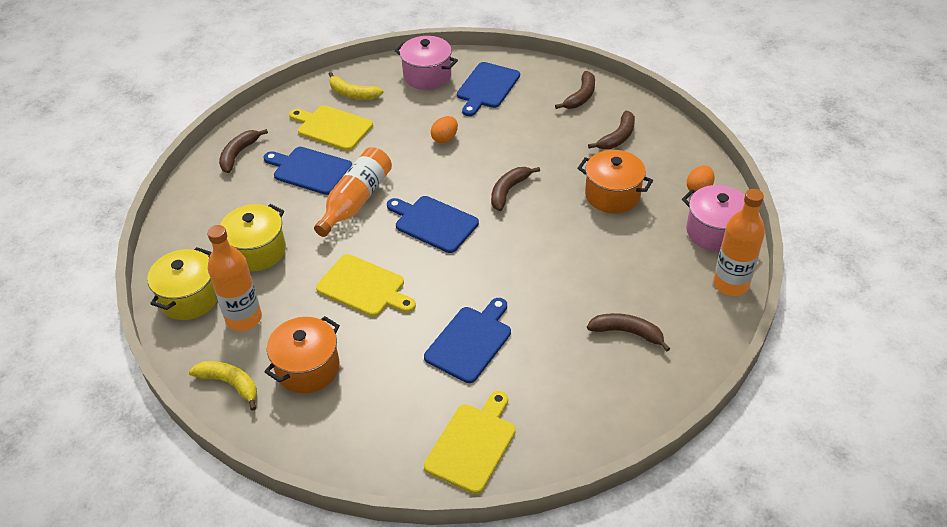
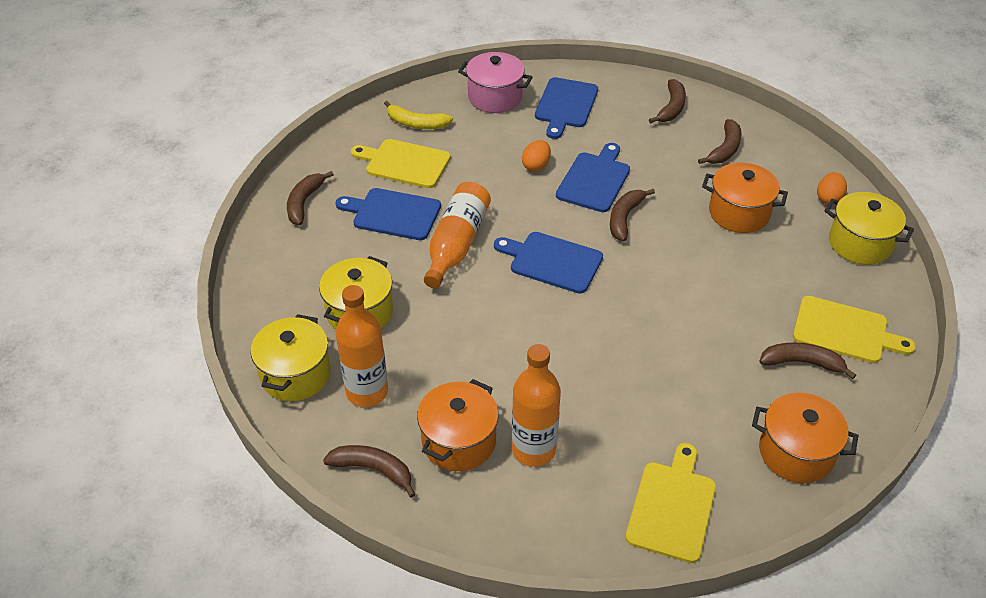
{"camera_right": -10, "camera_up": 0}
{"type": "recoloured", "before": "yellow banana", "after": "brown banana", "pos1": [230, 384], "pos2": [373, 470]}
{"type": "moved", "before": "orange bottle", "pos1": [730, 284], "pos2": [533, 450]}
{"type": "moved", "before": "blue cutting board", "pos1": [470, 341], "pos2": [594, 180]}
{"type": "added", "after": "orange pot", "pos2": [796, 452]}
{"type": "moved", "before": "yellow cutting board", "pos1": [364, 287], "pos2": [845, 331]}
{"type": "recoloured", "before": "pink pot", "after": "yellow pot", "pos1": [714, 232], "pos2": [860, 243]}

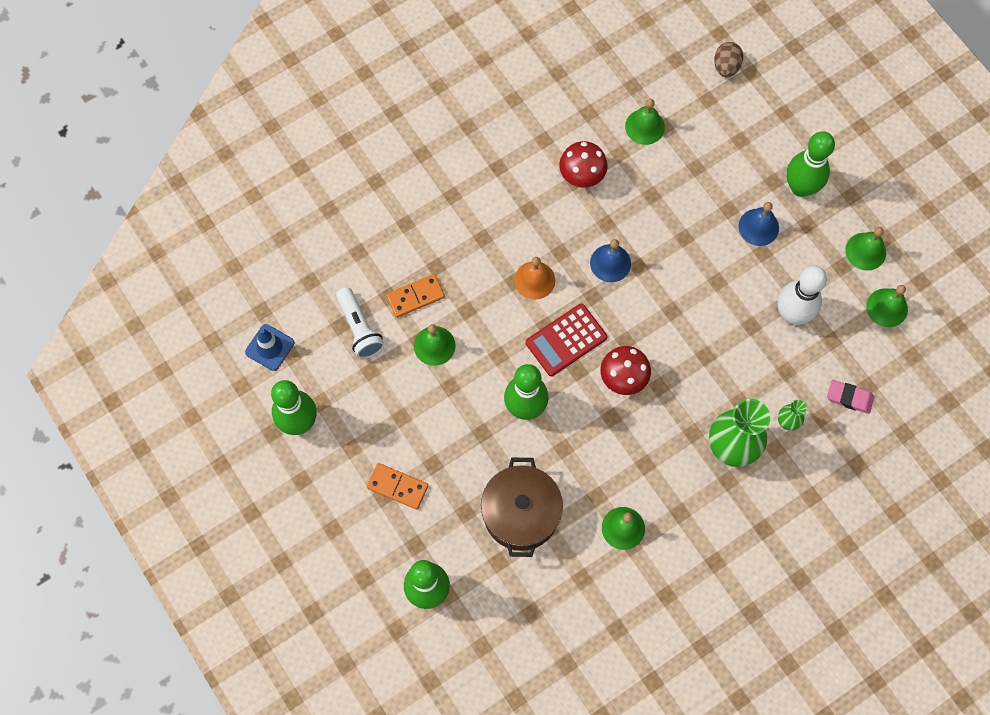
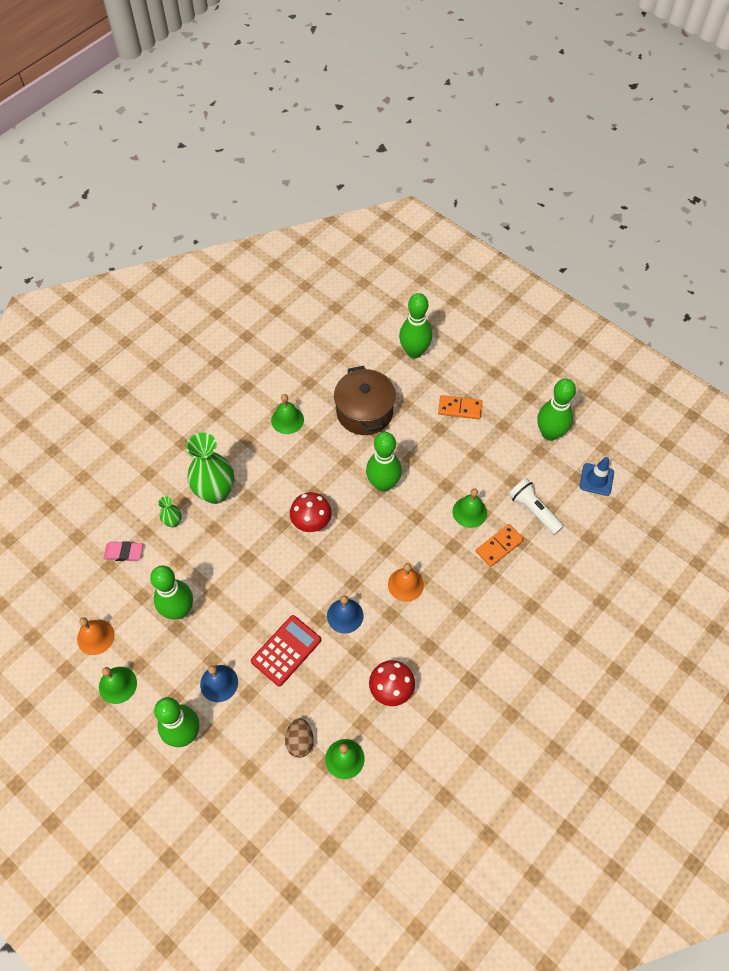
{"camera_right": 165, "camera_up": -10}
{"type": "recoloured", "before": "green bell", "after": "orange bell", "pos1": [887, 307], "pos2": [95, 637]}
{"type": "recoloured", "before": "white bowling pin", "after": "green bowling pin", "pos1": [792, 314], "pos2": [179, 610]}
{"type": "moved", "before": "red calculator", "pos1": [566, 340], "pos2": [286, 650]}
{"type": "moved", "before": "brown egg", "pos1": [726, 67], "pos2": [300, 741]}

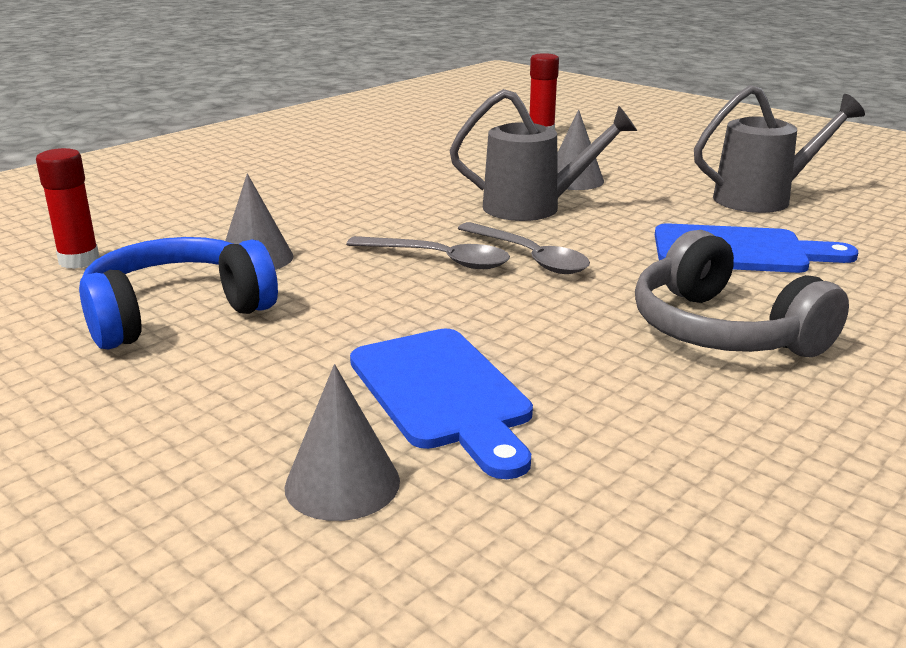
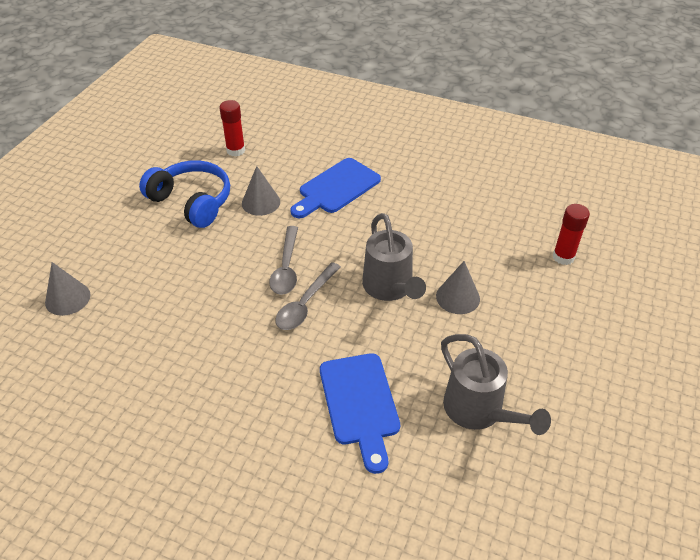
{"camera_right": 70, "camera_up": 20}
{"type": "moved", "before": "blue cutting board", "pos1": [443, 394], "pos2": [336, 188]}
{"type": "removed", "before": "grey headphones", "pos1": [722, 331]}

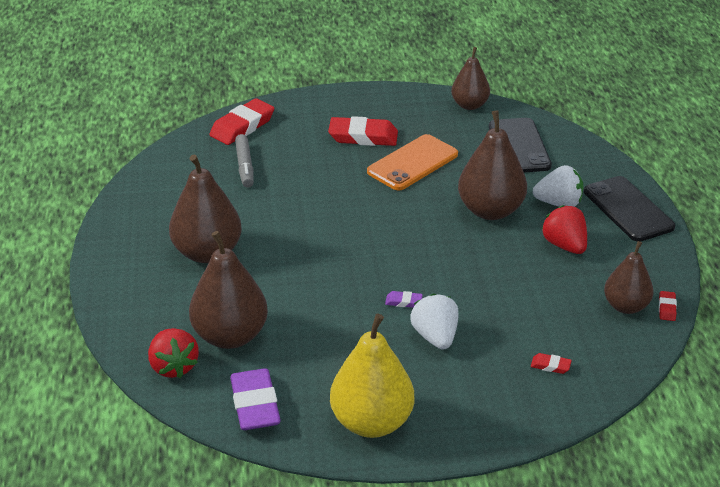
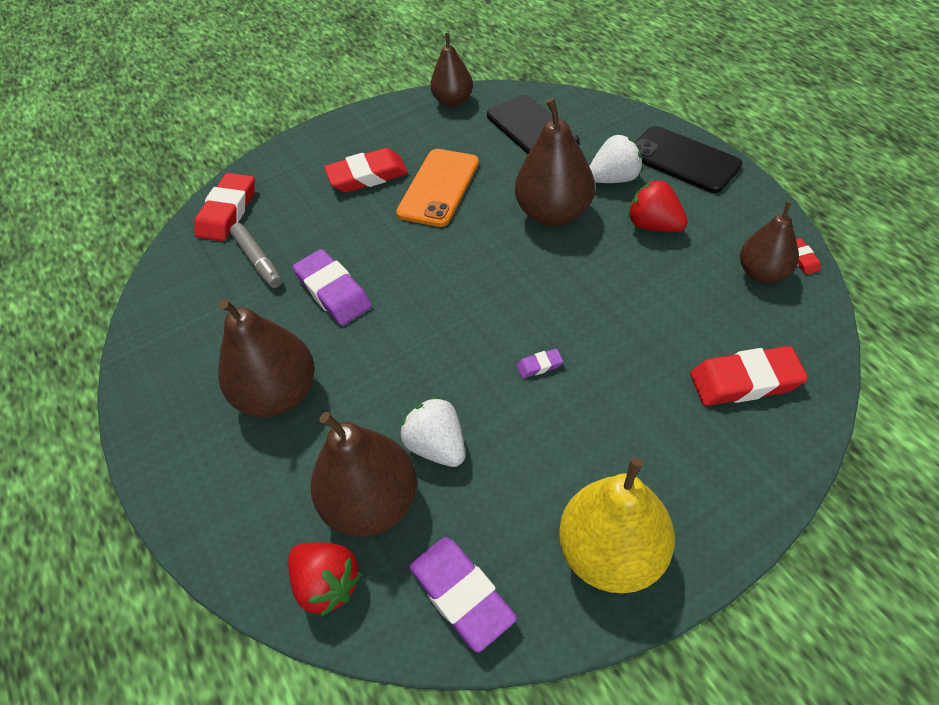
{"camera_right": -20, "camera_up": 15}
{"type": "added", "after": "purple eraser", "pos2": [333, 292]}
{"type": "moved", "before": "white strawberry", "pos1": [435, 337], "pos2": [437, 446]}
{"type": "resized", "before": "red eraser", "pos1": [550, 366], "pos2": [745, 381], "scale": 2.24}

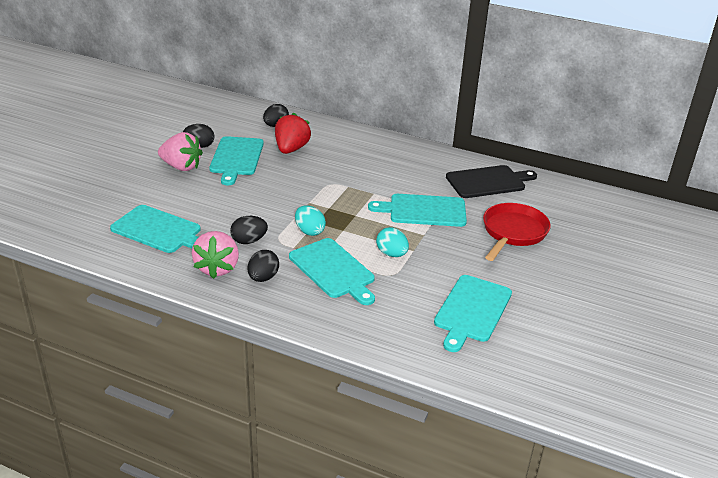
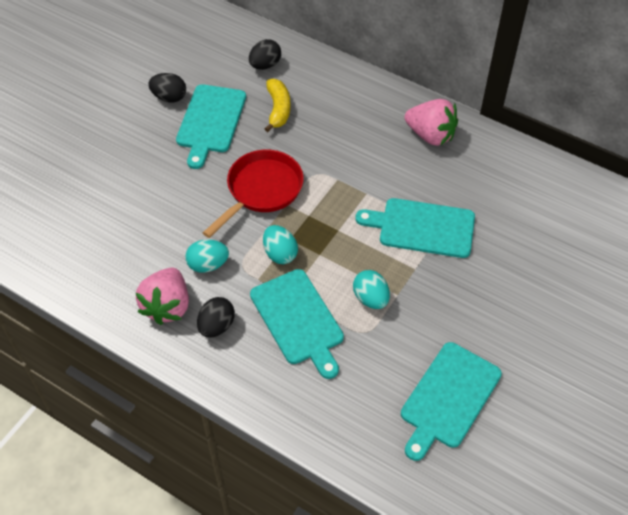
{"camera_right": 10, "camera_up": 20}
{"type": "recoloured", "before": "black egg", "after": "turquoise egg", "pos1": [249, 241], "pos2": [208, 265]}
{"type": "moved", "before": "red pan", "pos1": [513, 232], "pos2": [261, 190]}
{"type": "replaced", "before": "red strawberry", "after": "yellow banana", "pos1": [291, 149], "pos2": [278, 109]}
{"type": "moved", "before": "pink strawberry", "pos1": [181, 167], "pos2": [430, 135]}
{"type": "removed", "before": "turquoise cutting board", "pos1": [159, 230]}
{"type": "removed", "before": "black cutting board", "pos1": [488, 182]}

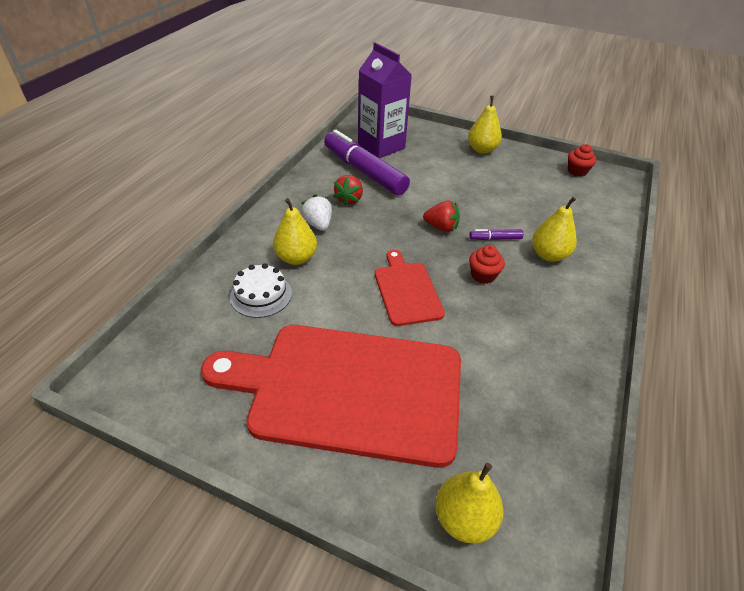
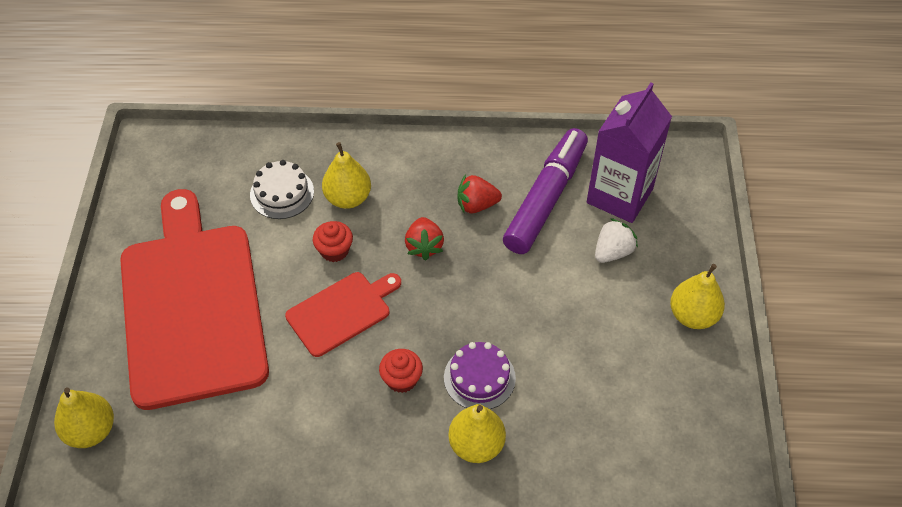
{"camera_right": 70, "camera_up": 10}
{"type": "moved", "before": "red cupcake", "pos1": [577, 171], "pos2": [334, 250]}
{"type": "moved", "before": "red strawberry", "pos1": [441, 227], "pos2": [424, 246]}
{"type": "replaced", "before": "purple marker", "after": "purple cake", "pos1": [495, 239], "pos2": [479, 377]}
{"type": "moved", "before": "white strawberry", "pos1": [318, 224], "pos2": [612, 252]}

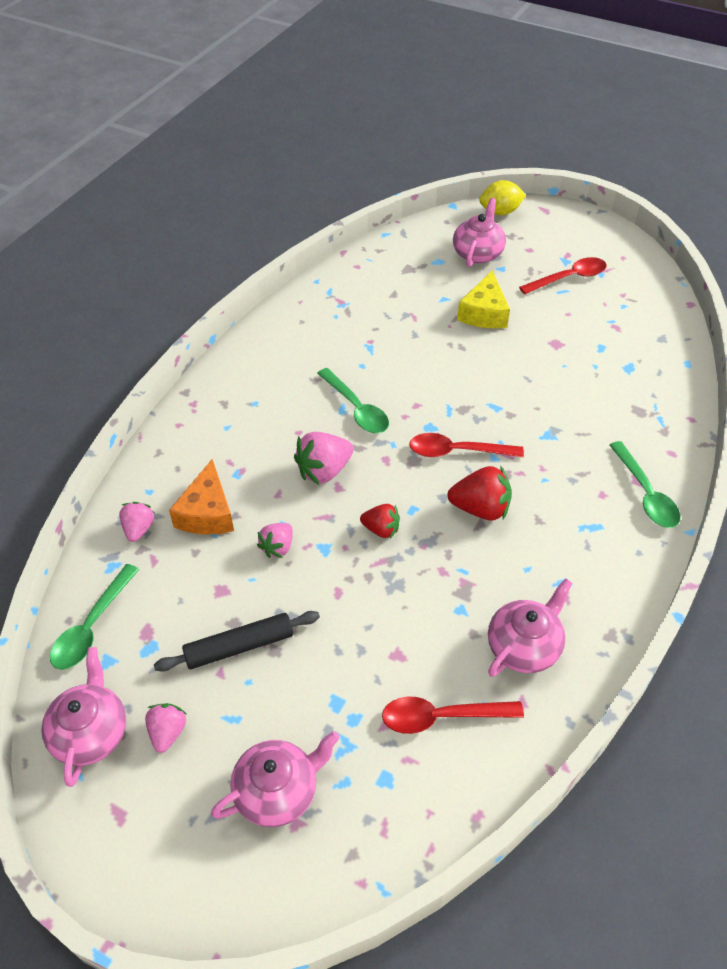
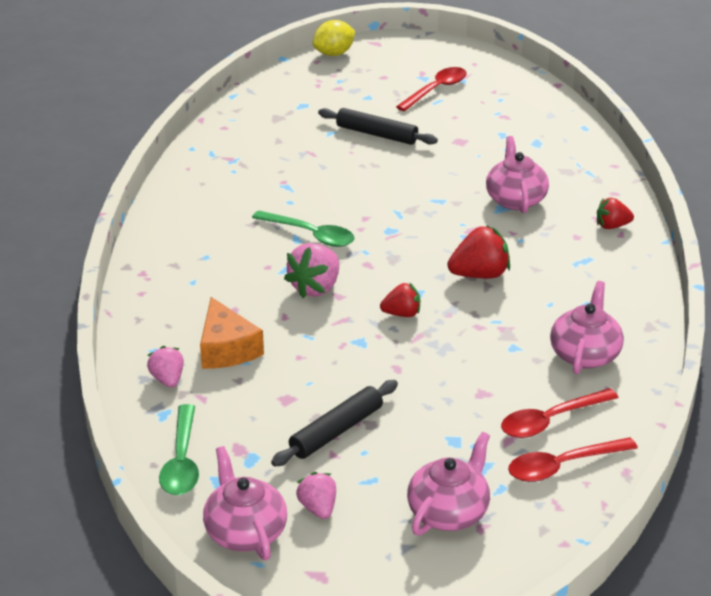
{"camera_right": -25, "camera_up": -15}
{"type": "replaced", "before": "yellow cheese", "after": "black rolling pin", "pos1": [484, 313], "pos2": [377, 134]}
{"type": "moved", "before": "pink teapot", "pos1": [478, 253], "pos2": [515, 199]}
{"type": "moved", "before": "red spoon", "pos1": [457, 451], "pos2": [563, 466]}
{"type": "replaced", "before": "green spoon", "after": "red strawberry", "pos1": [645, 493], "pos2": [612, 226]}
{"type": "removed", "before": "pink strawberry", "pos1": [278, 547]}

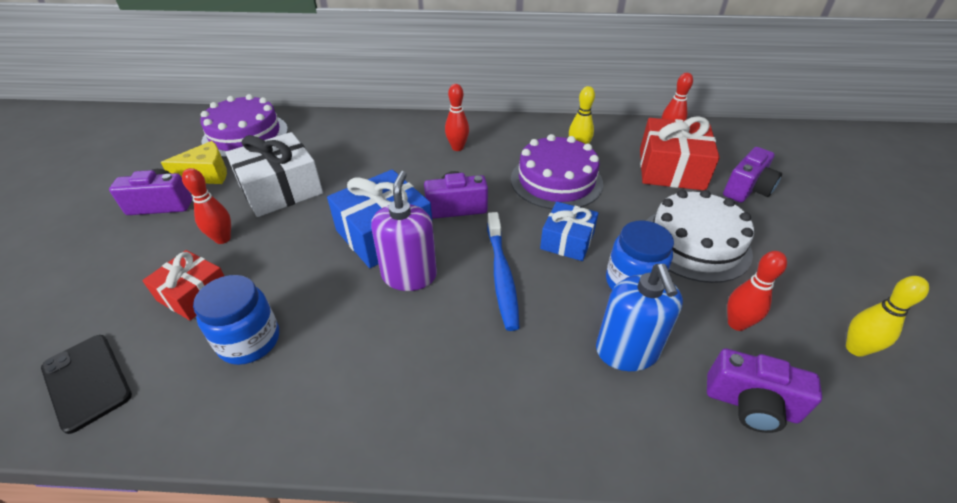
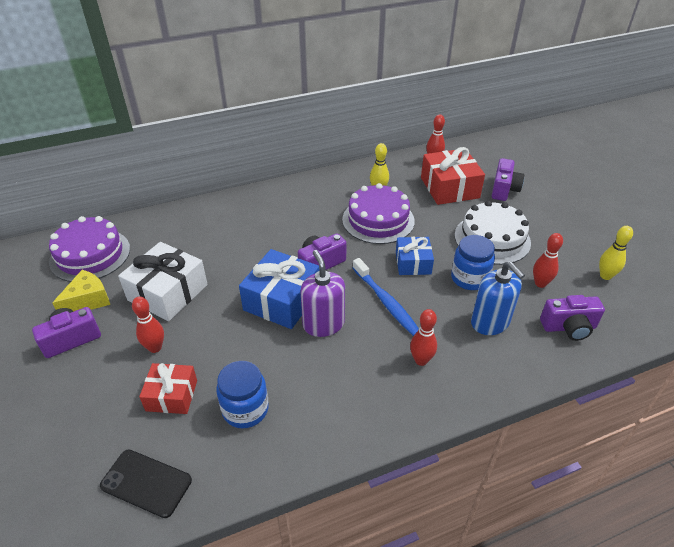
{"camera_right": -25, "camera_up": 0}
{"type": "moved", "before": "red bowling pin", "pos1": [457, 148], "pos2": [421, 360]}

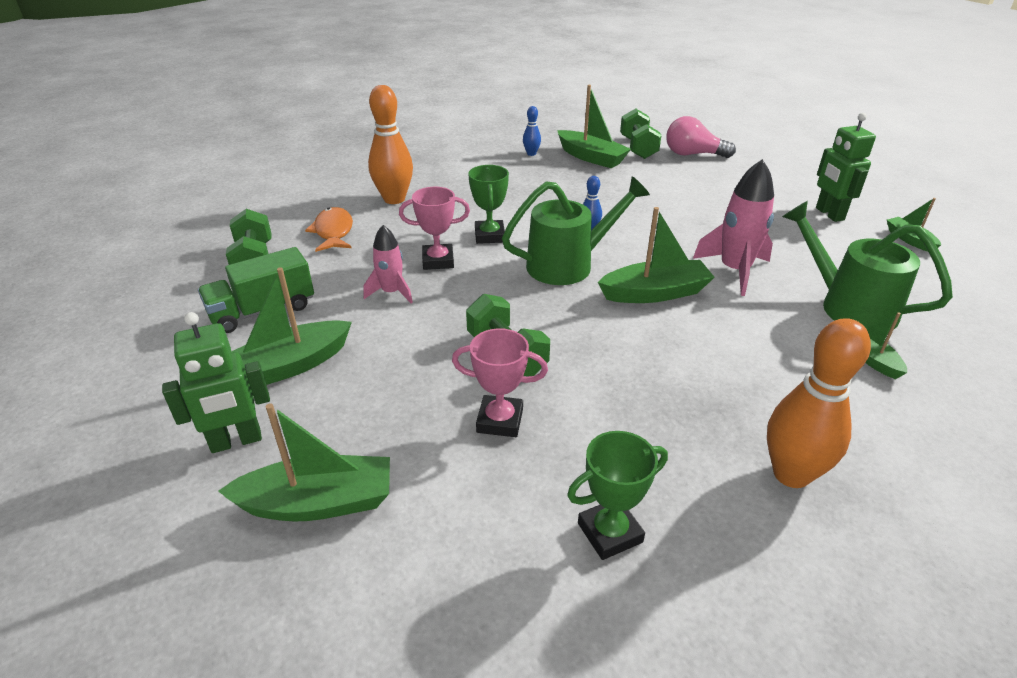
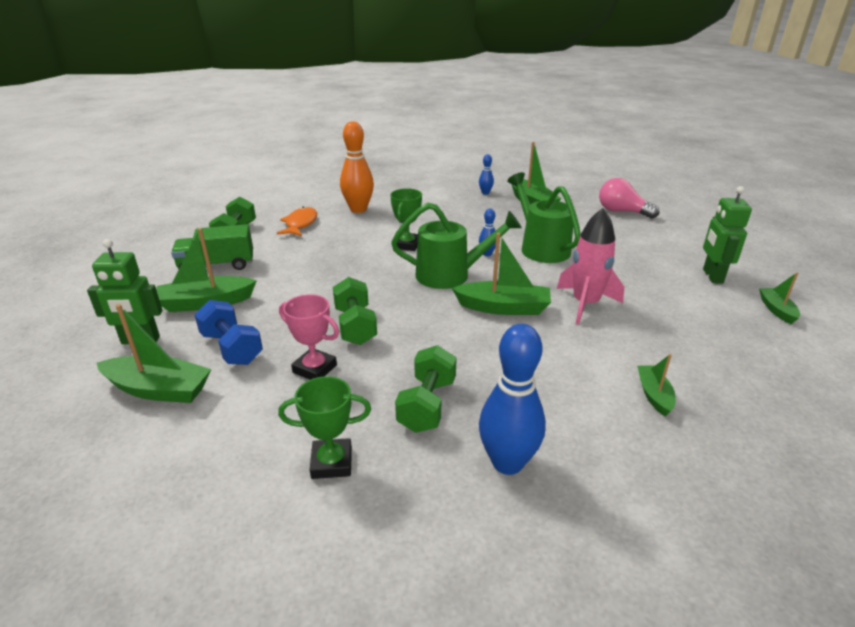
{"camera_right": 20, "camera_up": -5}
{"type": "added", "after": "blue dumbbell", "pos2": [232, 348]}
{"type": "moved", "before": "green dumbbell", "pos1": [638, 148], "pos2": [427, 405]}
{"type": "recoloured", "before": "orange bowling pin", "after": "blue bowling pin", "pos1": [791, 474], "pos2": [507, 462]}
{"type": "moved", "before": "green watering can", "pos1": [847, 306], "pos2": [540, 247]}
{"type": "removed", "before": "pink rocket", "pos1": [391, 292]}
{"type": "removed", "before": "pink trophy", "pos1": [438, 261]}

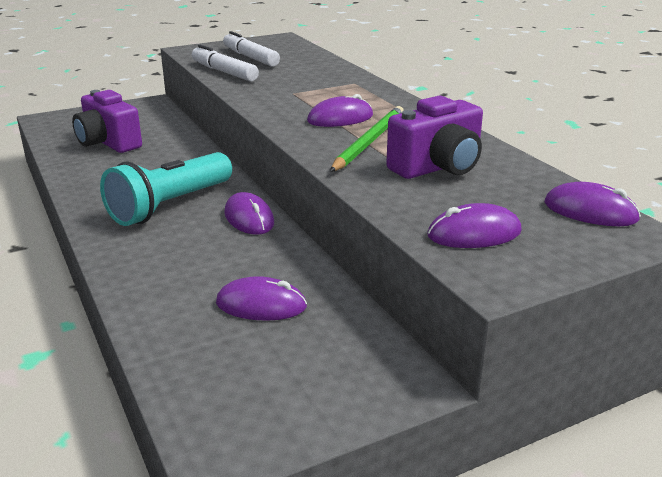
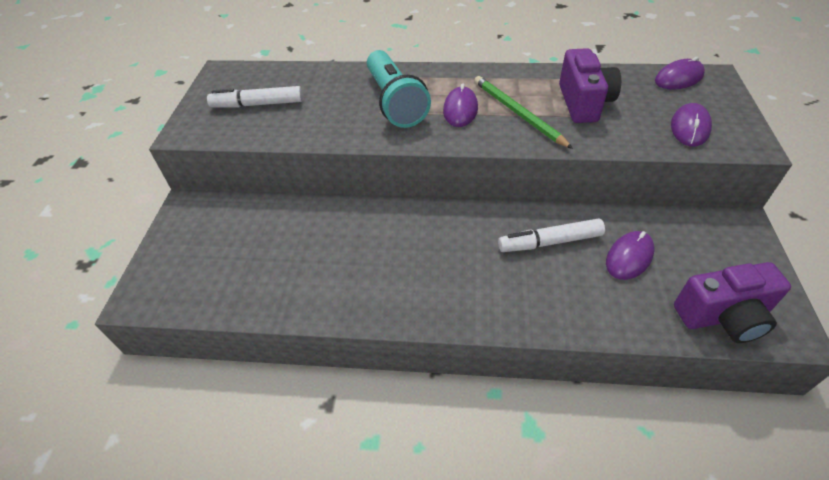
{"camera_right": -55, "camera_up": 20}
{"type": "moved", "before": "turquoise flashlight", "pos1": [170, 206], "pos2": [395, 102]}
{"type": "moved", "before": "white marker", "pos1": [224, 72], "pos2": [550, 242]}
{"type": "moved", "before": "purple camera", "pos1": [108, 143], "pos2": [723, 316]}
{"type": "removed", "before": "purple mouse", "pos1": [249, 218]}

